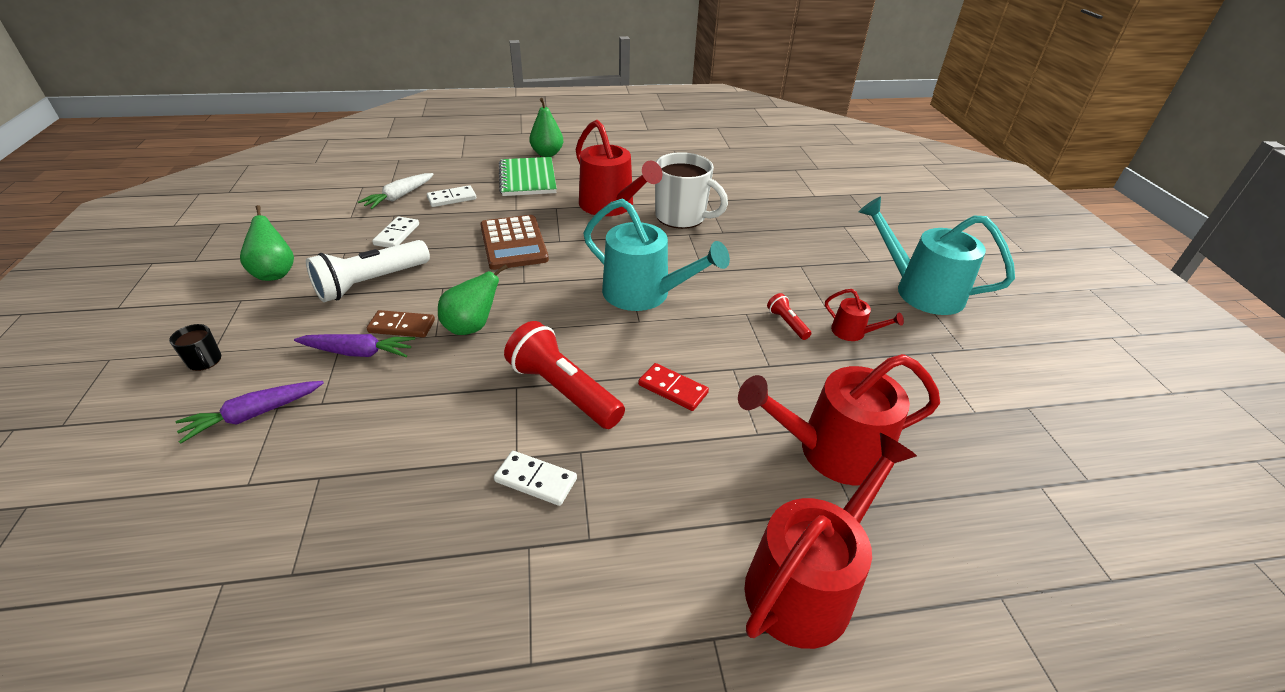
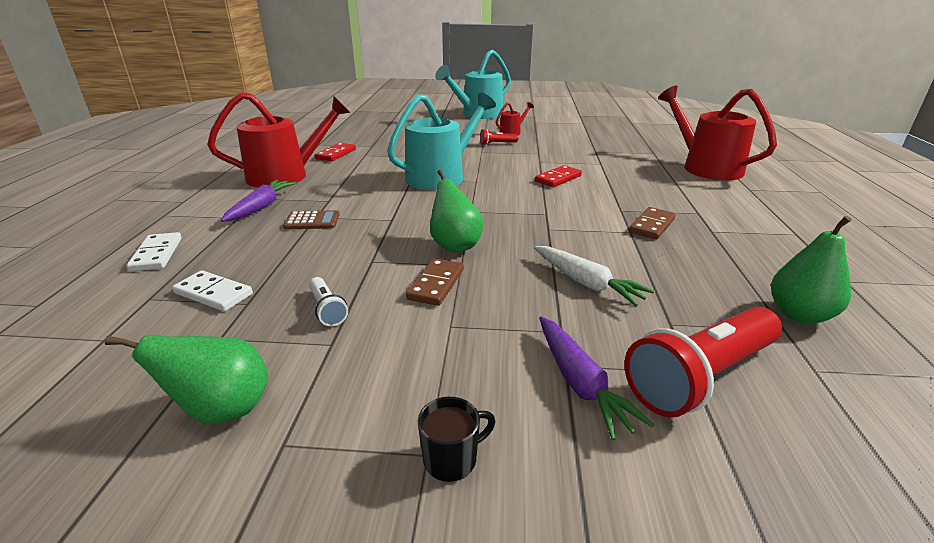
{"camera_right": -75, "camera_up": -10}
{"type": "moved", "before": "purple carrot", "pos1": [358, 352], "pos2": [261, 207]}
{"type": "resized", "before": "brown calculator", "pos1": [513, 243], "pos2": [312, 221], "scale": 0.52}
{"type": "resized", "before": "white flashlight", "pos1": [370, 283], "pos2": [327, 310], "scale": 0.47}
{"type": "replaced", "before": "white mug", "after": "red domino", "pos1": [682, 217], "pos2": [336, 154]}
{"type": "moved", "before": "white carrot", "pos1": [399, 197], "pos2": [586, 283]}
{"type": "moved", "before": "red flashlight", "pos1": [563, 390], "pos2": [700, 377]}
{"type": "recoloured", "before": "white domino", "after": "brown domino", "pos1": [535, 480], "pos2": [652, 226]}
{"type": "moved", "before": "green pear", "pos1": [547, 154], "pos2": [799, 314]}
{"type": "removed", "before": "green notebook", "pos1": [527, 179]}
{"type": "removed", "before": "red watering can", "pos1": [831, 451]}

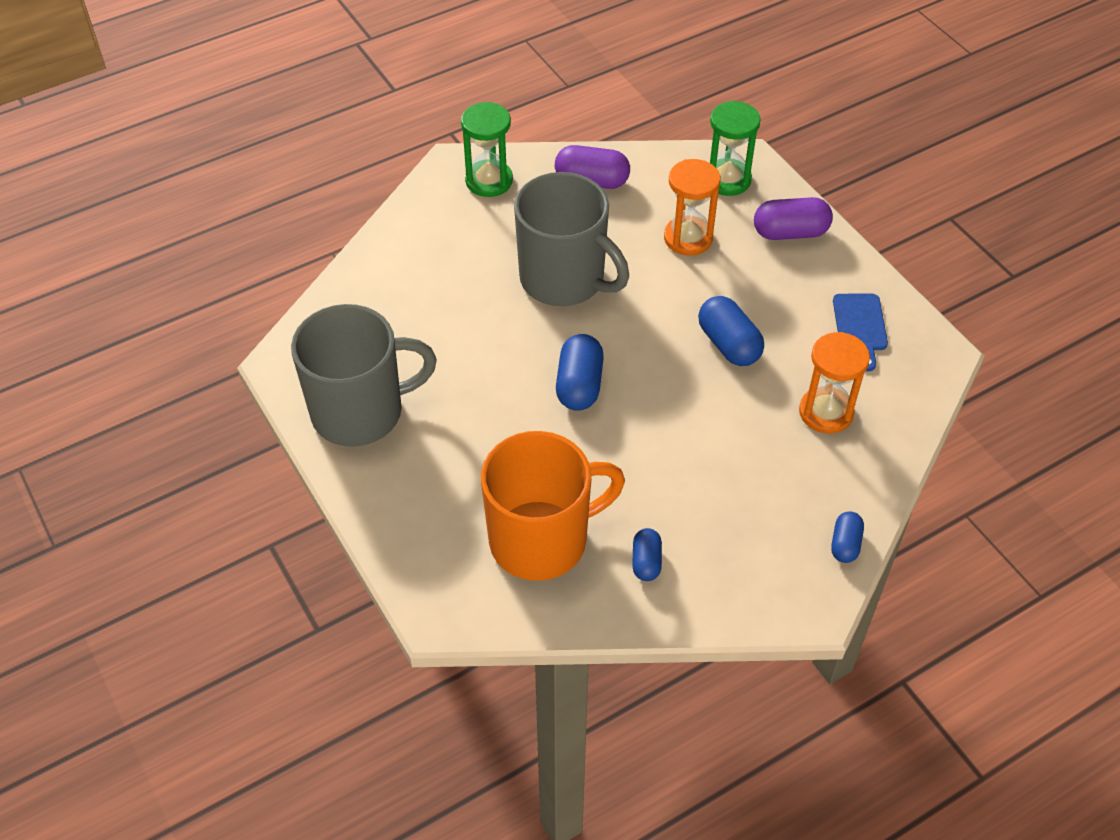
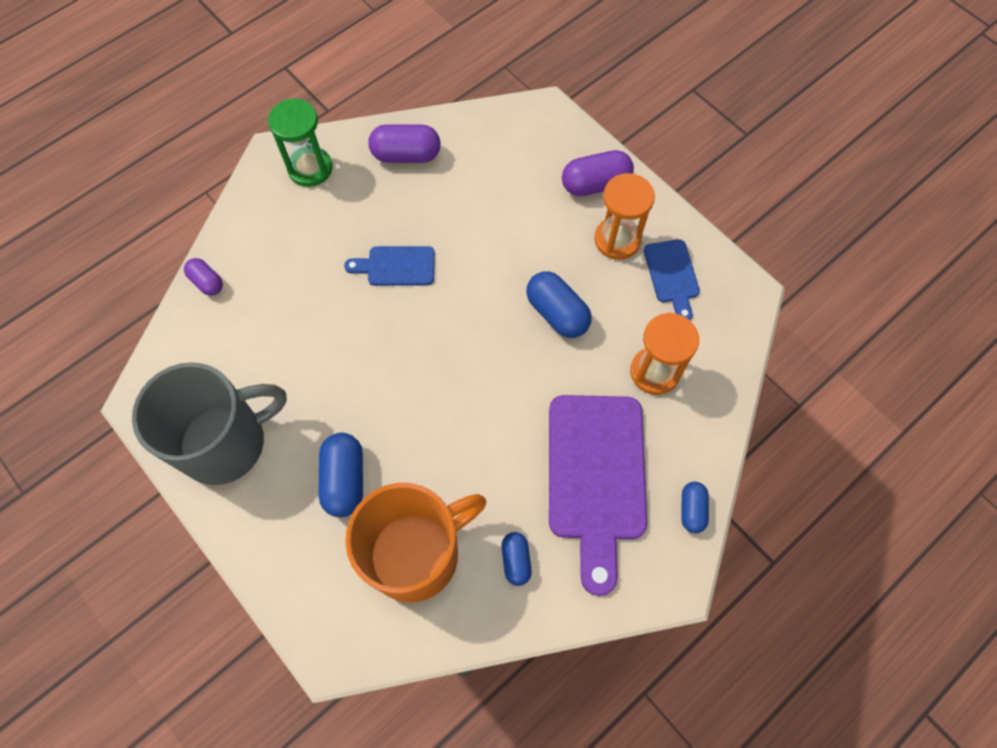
{"camera_right": -10, "camera_up": 15}
{"type": "added", "after": "purple capsule", "pos2": [207, 282]}
{"type": "moved", "before": "blue capsule", "pos1": [579, 385], "pos2": [345, 479]}
{"type": "replaced", "before": "grey mug", "after": "blue cutting board", "pos1": [564, 279], "pos2": [396, 266]}
{"type": "added", "after": "purple cutting board", "pos2": [596, 477]}
{"type": "moved", "before": "orange hourglass", "pos1": [688, 238], "pos2": [617, 240]}
{"type": "removed", "before": "green hourglass", "pos1": [727, 179]}

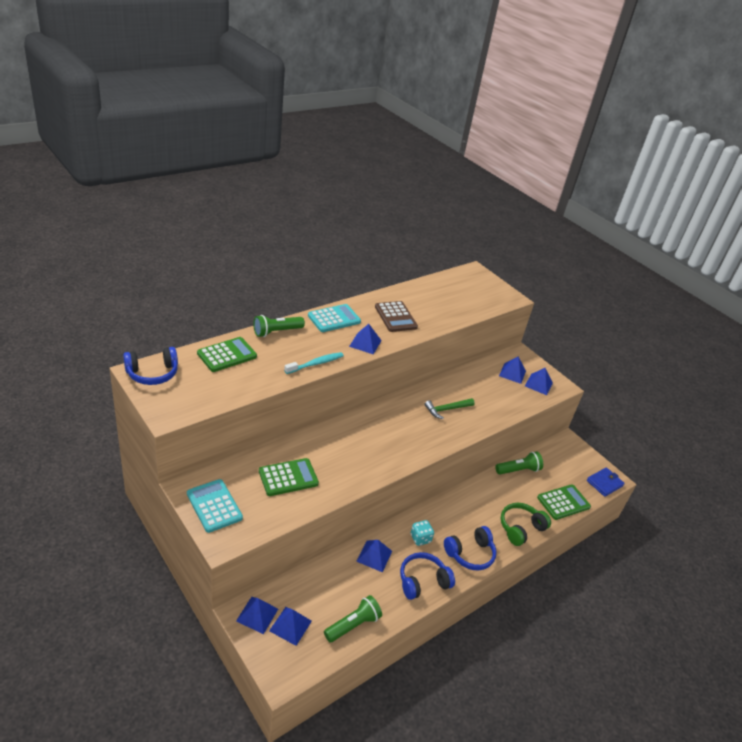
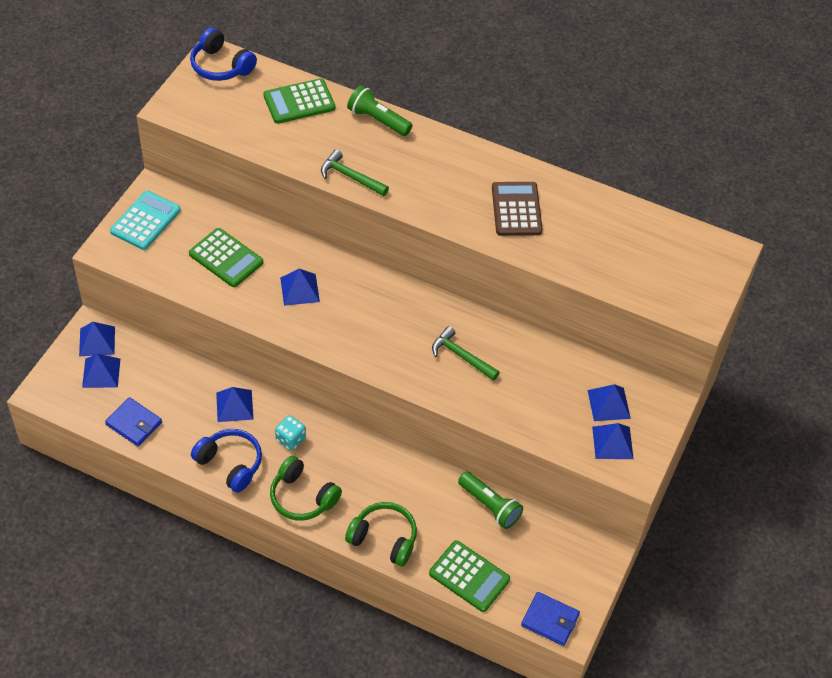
{"camera_right": 65, "camera_up": 15}
{"type": "replaced", "before": "green flashlight", "after": "blue wallet", "pos1": [353, 625], "pos2": [134, 423]}
{"type": "turned", "before": "green calculator", "pos1": [227, 355], "pos2": [299, 102], "turn": 135}
{"type": "recoloured", "before": "blue headphones", "after": "green headphones", "pos1": [470, 554], "pos2": [302, 497]}
{"type": "moved", "before": "blue pyramid", "pos1": [365, 343], "pos2": [299, 289]}
{"type": "replaced", "before": "turquoise toothbrush", "after": "green hammer", "pos1": [316, 364], "pos2": [350, 177]}
{"type": "turned", "before": "brown calculator", "pos1": [395, 317], "pos2": [516, 209], "turn": 135}
{"type": "removed", "before": "turquoise calculator", "pos1": [334, 319]}

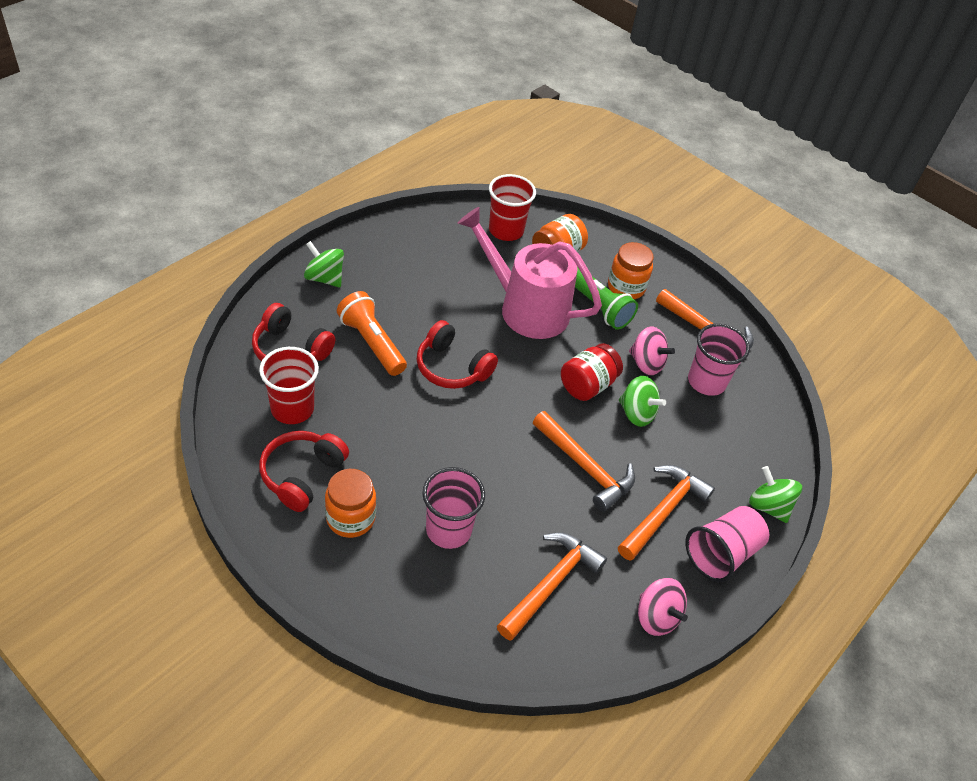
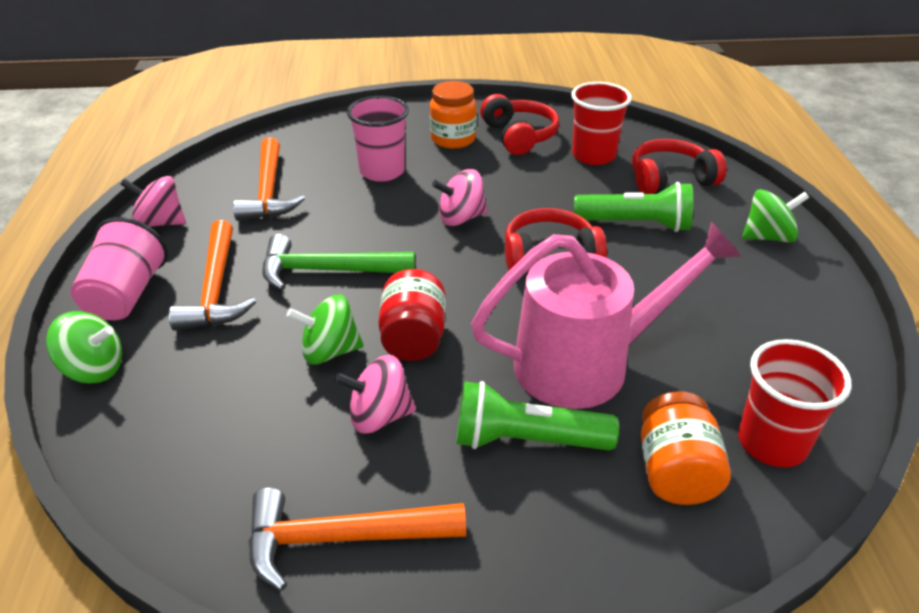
{"camera_right": 140, "camera_up": -10}
{"type": "recoloured", "before": "orange hammer", "after": "green hammer", "pos1": [585, 467], "pos2": [328, 270]}
{"type": "added", "after": "pink spinning top", "pos2": [461, 218]}
{"type": "recoloured", "before": "orange flashlight", "after": "green flashlight", "pos1": [371, 343], "pos2": [635, 224]}
{"type": "removed", "before": "orange jar", "pos1": [626, 287]}
{"type": "removed", "before": "pink cup", "pos1": [706, 382]}

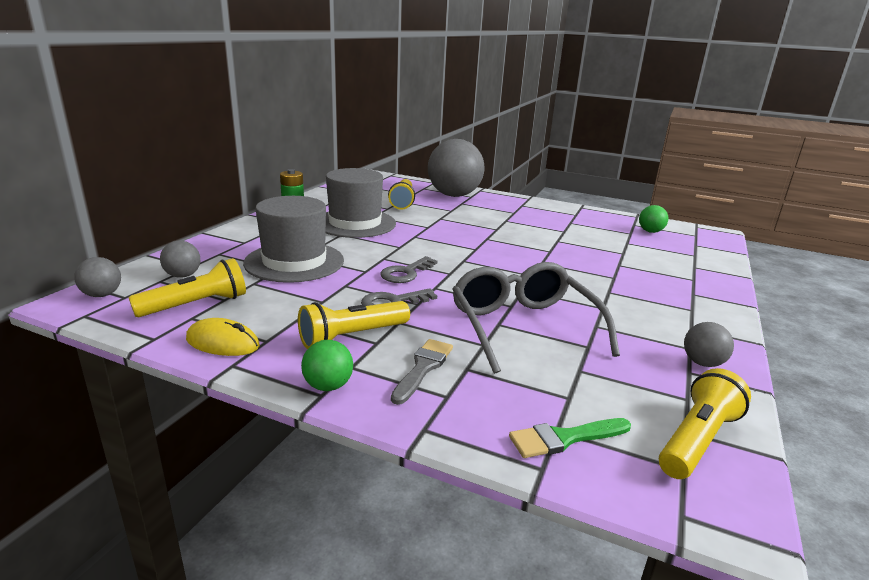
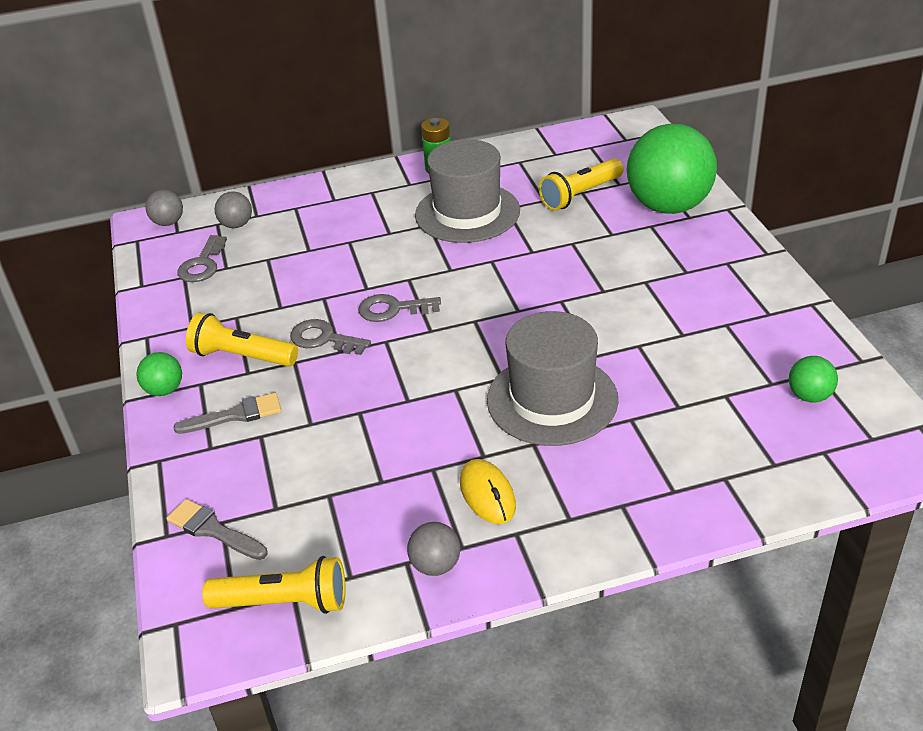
{"camera_right": 55, "camera_up": 15}
{"type": "recoloured", "before": "green brush", "after": "grey brush", "pos1": [564, 438], "pos2": [213, 530]}
{"type": "replaced", "before": "yellow flashlight", "after": "grey key", "pos1": [196, 305], "pos2": [202, 264]}
{"type": "moved", "before": "yellow mouse", "pos1": [223, 343], "pos2": [487, 494]}
{"type": "moved", "before": "grey hat", "pos1": [294, 262], "pos2": [552, 399]}
{"type": "recoloured", "before": "grey ball", "after": "green ball", "pos1": [454, 195], "pos2": [668, 206]}
{"type": "removed", "before": "grey glasses", "pos1": [523, 326]}

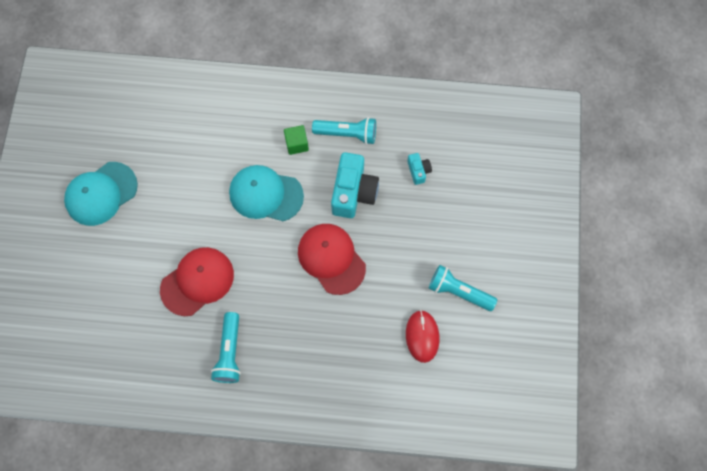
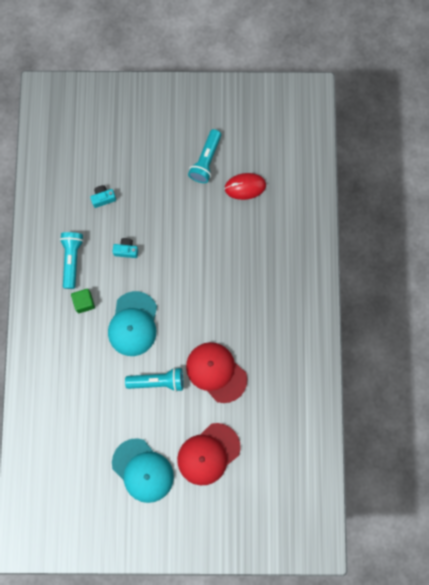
{"camera_right": -95, "camera_up": 5}
{"type": "resized", "before": "turquoise camera", "pos1": [353, 192], "pos2": [126, 250], "scale": 0.49}
{"type": "moved", "before": "turquoise flashlight", "pos1": [230, 352], "pos2": [158, 381]}
{"type": "moved", "before": "red cap", "pos1": [331, 259], "pos2": [208, 454]}

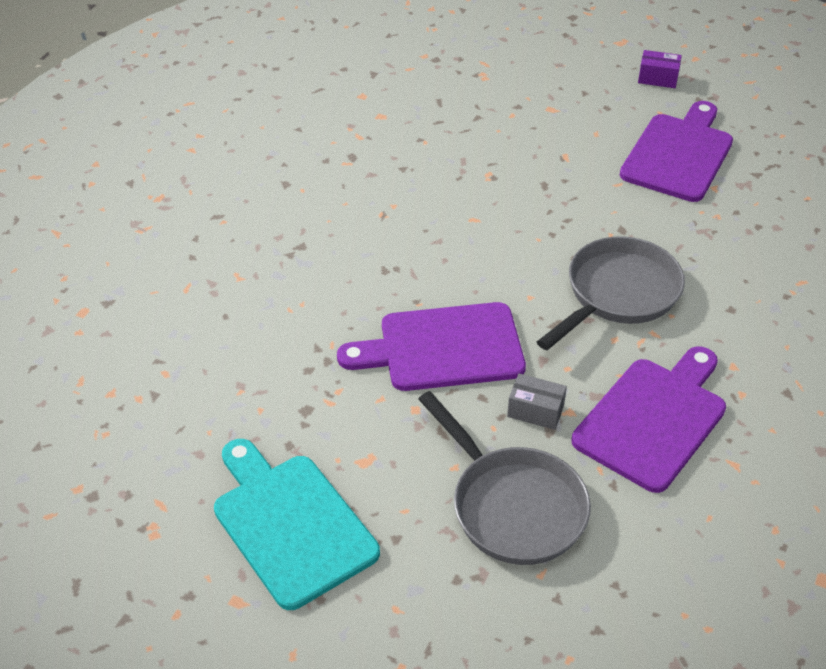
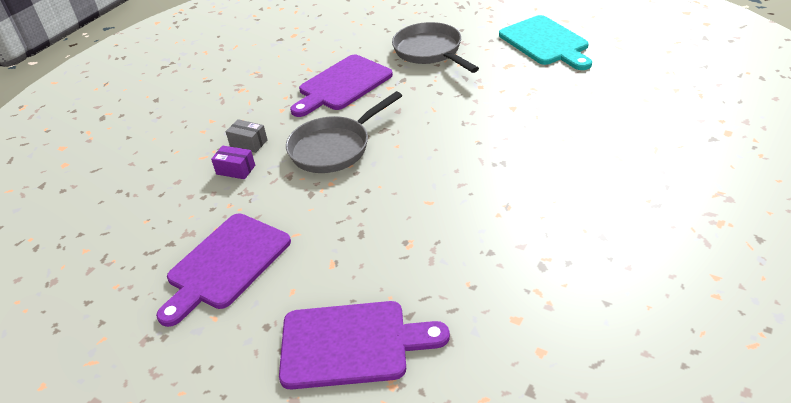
{"camera_right": -170, "camera_up": -5}
{"type": "moved", "before": "purple box", "pos1": [658, 78], "pos2": [235, 170]}
{"type": "moved", "before": "grey box", "pos1": [535, 411], "pos2": [248, 143]}
{"type": "moved", "before": "purple cutting board", "pos1": [443, 348], "pos2": [351, 344]}

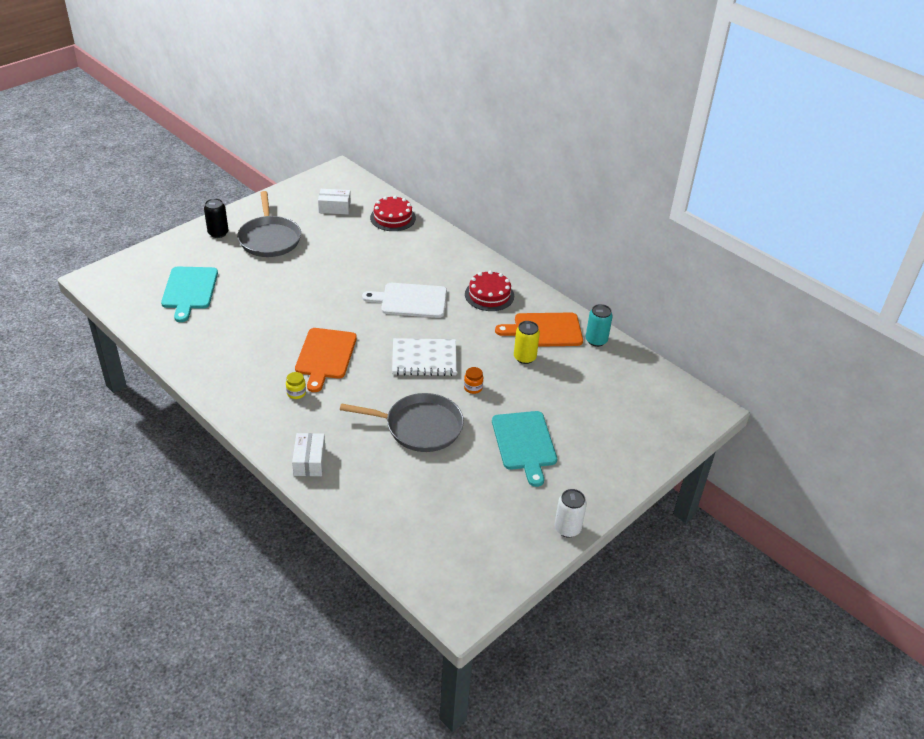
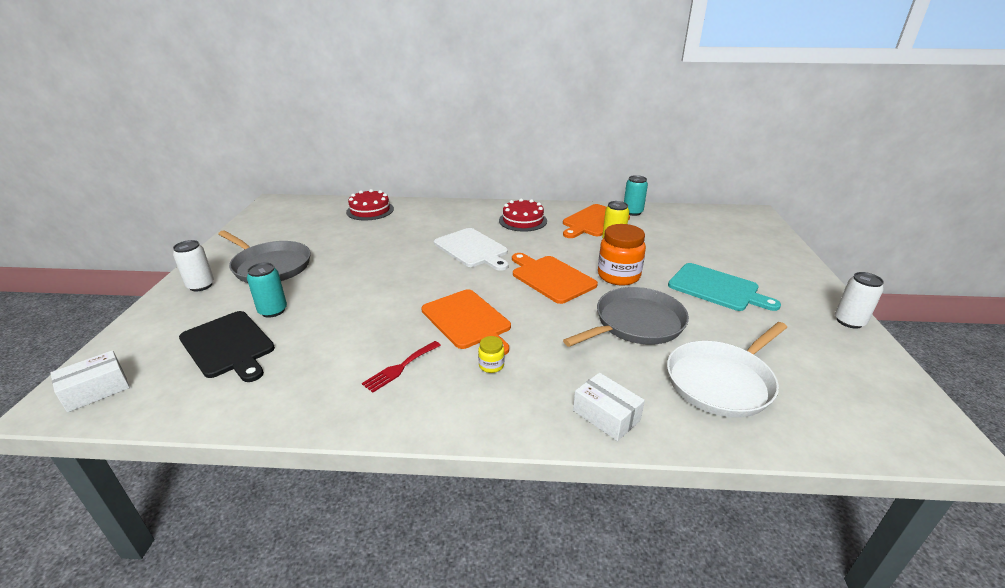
{"camera_right": -40, "camera_up": -10}
{"type": "moved", "before": "white box", "pos1": [334, 208], "pos2": [96, 390]}
{"type": "recoloured", "before": "black can", "after": "white can", "pos1": [218, 233], "pos2": [201, 286]}
{"type": "recoloured", "before": "turquoise cutting board", "after": "black cutting board", "pos1": [189, 290], "pos2": [229, 346]}
{"type": "added", "after": "turquoise can", "pos2": [273, 311]}
{"type": "added", "after": "red fork", "pos2": [400, 367]}
{"type": "turned", "before": "white cutting board", "pos1": [410, 300], "pos2": [472, 249], "turn": -90}
{"type": "replaced", "before": "white notebook", "after": "orange cutting board", "pos1": [424, 359], "pos2": [551, 278]}
{"type": "resized", "before": "orange jar", "pos1": [473, 388], "pos2": [618, 276], "scale": 2.15}
{"type": "added", "after": "white pan", "pos2": [722, 381]}

